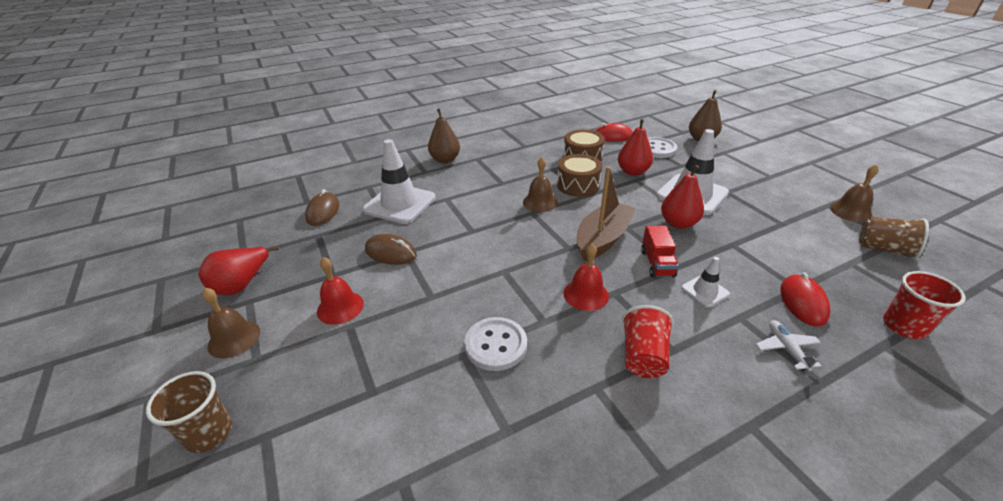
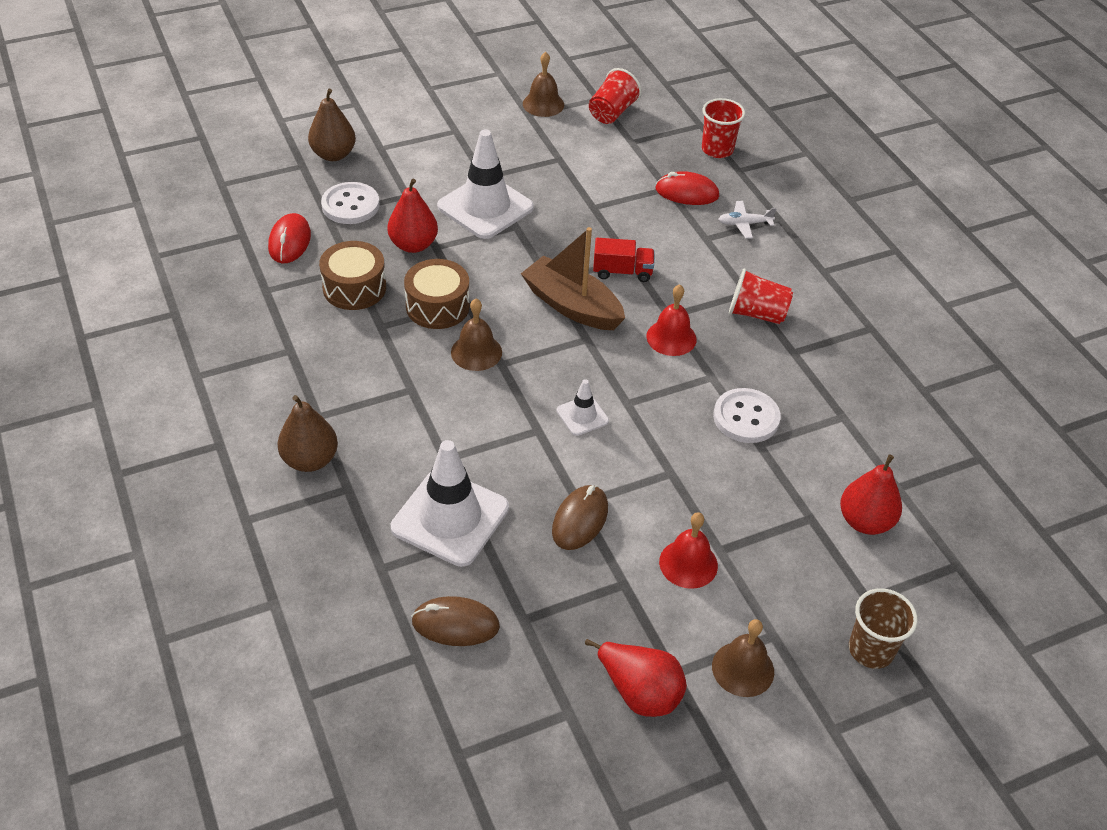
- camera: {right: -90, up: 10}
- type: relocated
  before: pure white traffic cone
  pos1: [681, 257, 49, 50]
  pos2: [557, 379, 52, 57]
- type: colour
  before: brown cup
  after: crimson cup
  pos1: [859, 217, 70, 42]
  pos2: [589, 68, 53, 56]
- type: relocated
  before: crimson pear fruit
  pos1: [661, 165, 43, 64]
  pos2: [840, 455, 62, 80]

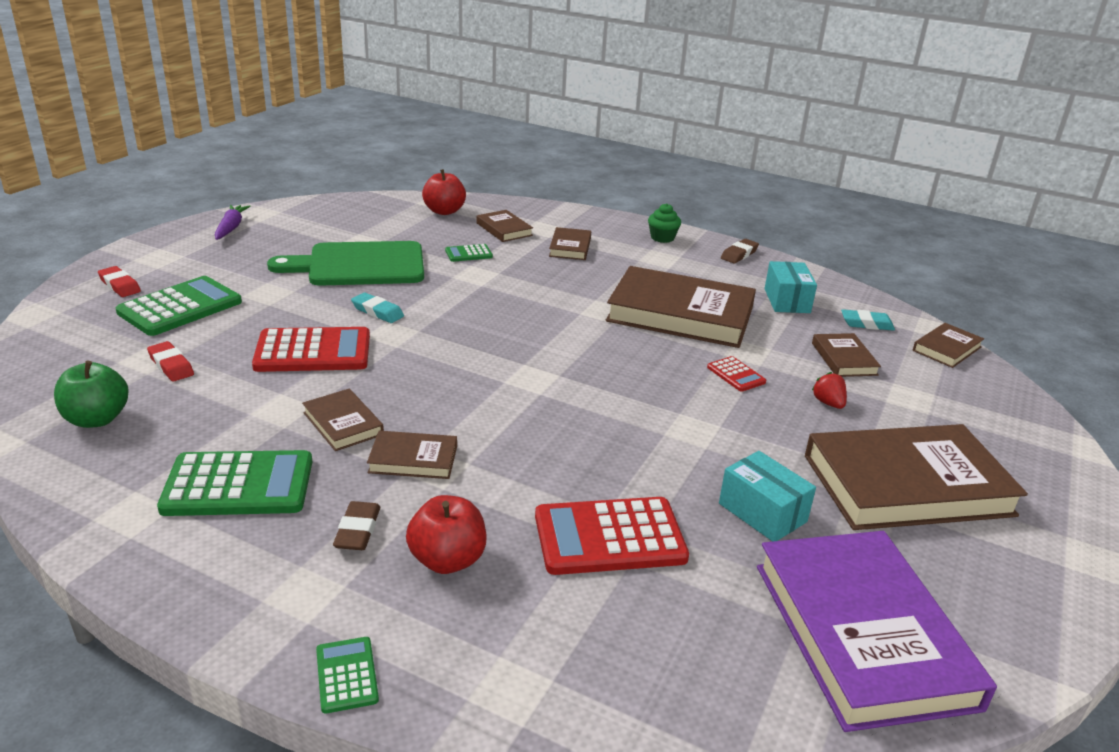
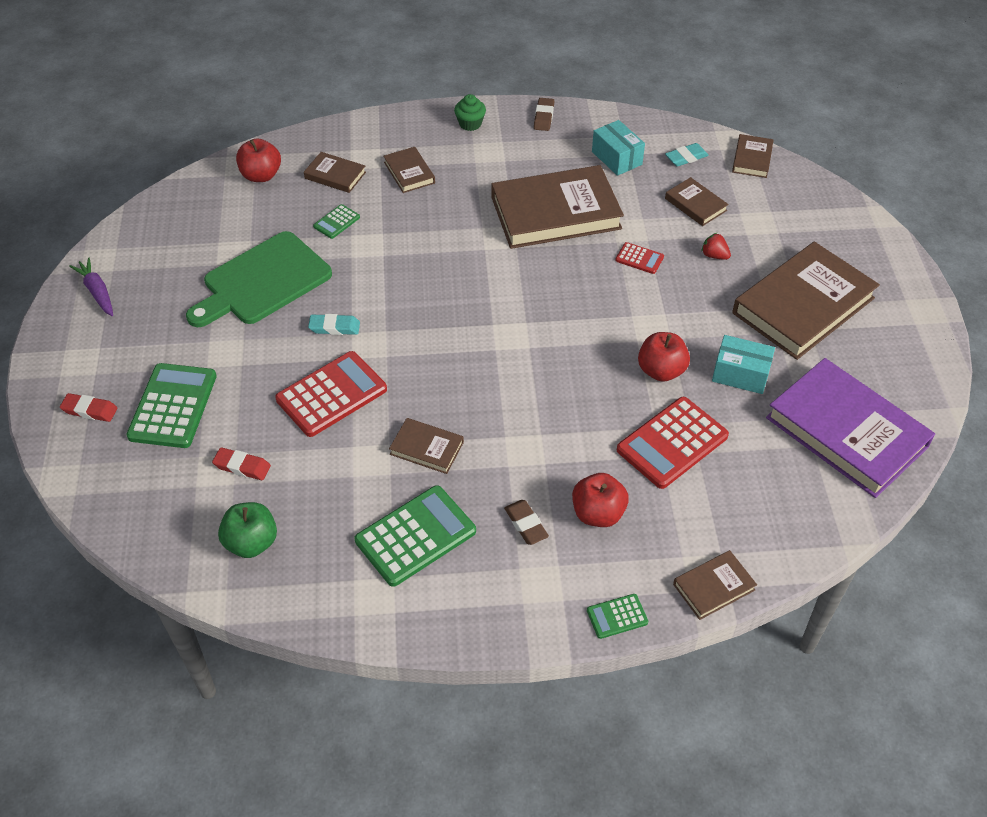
- camera: {right: -30, up: 20}
- type: spun
  before: leaf-green calculator
  pos1: [316, 637, 63, 77]
  pos2: [587, 594, 61, 45]
  turn: -60
- type: appeared
  after: crimson toy apple
  pos2: [638, 332, 52, 50]
- type: relocated
  before: brown hardcover
  pos1: [367, 431, 90, 48]
  pos2: [673, 550, 84, 70]

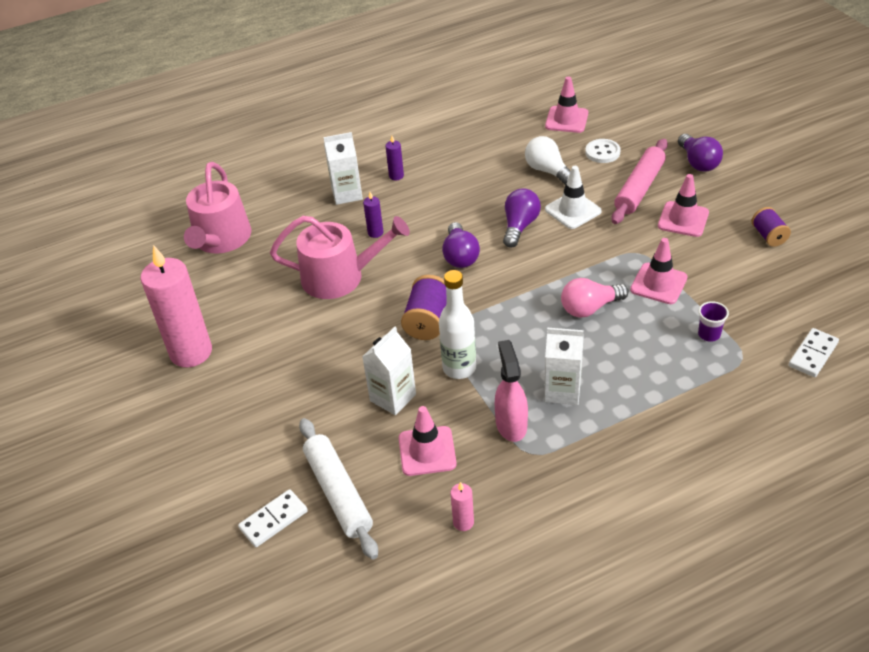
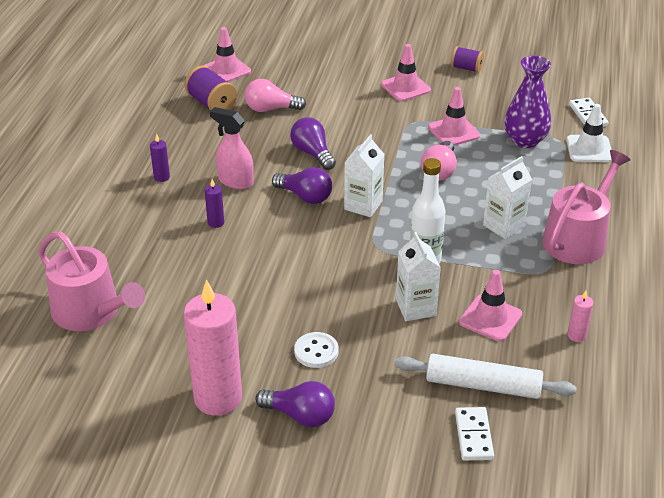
- camera: {right: -55, up: -5}
- type: relocated
  before: royal purple reel of thread
  pos1: [401, 275, 46, 65]
  pos2: [185, 65, 52, 46]
- type: relocated
  before: pink spray bottle
  pos1: [495, 340, 33, 102]
  pos2: [210, 107, 44, 82]
- type: colour
  before: pure white lightbulb
  after: pink lightbulb
  pos1: [525, 136, 46, 49]
  pos2: [245, 79, 61, 33]
- type: relocated
  before: royal purple lightbulb
  pos1: [678, 134, 45, 38]
  pos2: [255, 381, 80, 46]
- type: relocated
  before: pure white button
  pos1: [585, 139, 36, 24]
  pos2: [294, 332, 45, 36]
- type: relocated
  before: pure white milk carton
  pos1: [323, 132, 40, 73]
  pos2: [344, 134, 41, 83]
- type: exchanged
  before: royal purple cup
  after: royal purple flower vase
  pos1: [698, 301, 31, 41]
  pos2: [504, 56, 47, 92]
- type: relocated
  before: pink sprinkling can
  pos1: [270, 216, 140, 83]
  pos2: [542, 150, 89, 114]
- type: relocated
  before: pure white traffic cone
  pos1: [545, 166, 57, 63]
  pos2: [566, 104, 46, 58]
- type: missing
  before: pink dough roller
  pos1: [611, 139, 57, 85]

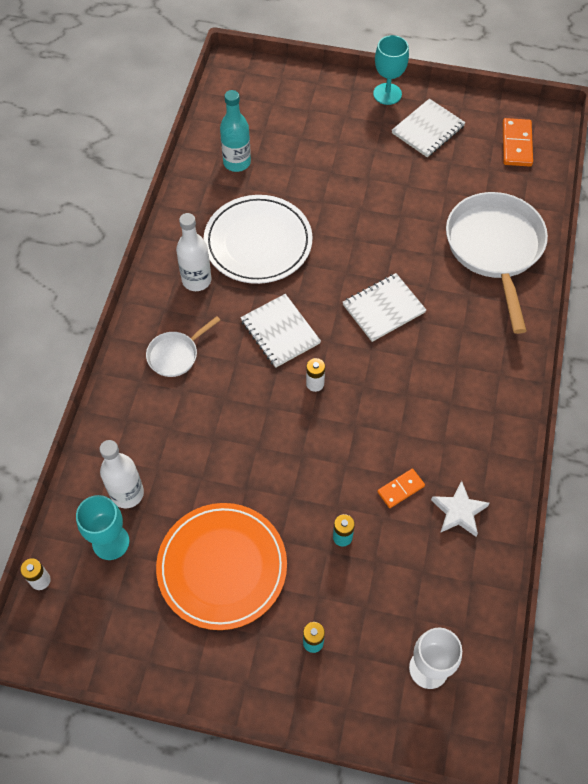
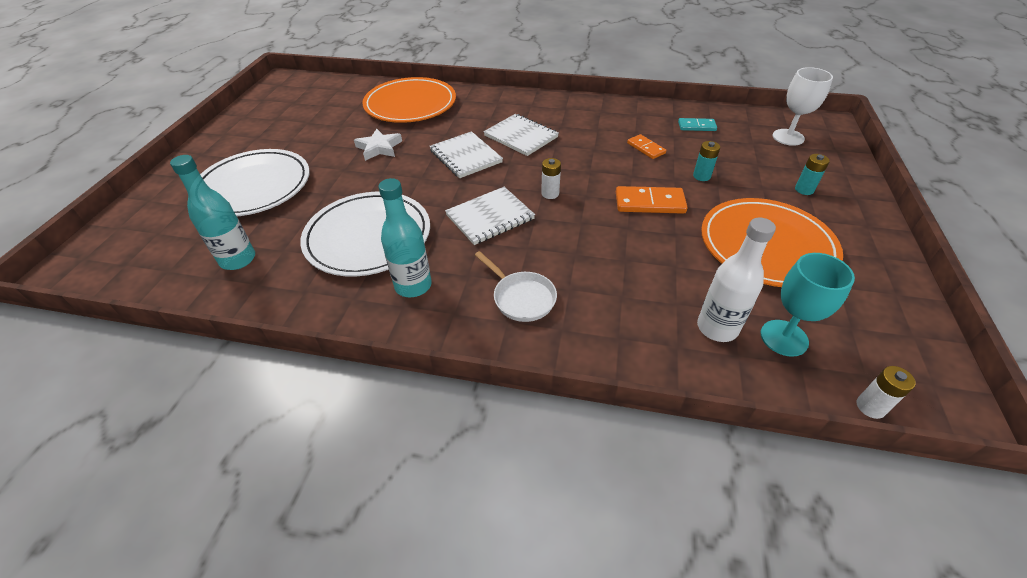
- camera: {right: -90, up: -15}
- type: appeared
  after: pure white dinner plate
  pos2: [200, 149, 110, 67]
- type: relocated
  before: pure white five-pointed star
  pos1: [431, 481, 59, 56]
  pos2: [354, 129, 48, 32]
- type: exchanged
  before: pure white pan
  after: bright orange dinner plate
  pos1: [446, 192, 102, 142]
  pos2: [362, 77, 94, 46]
- type: colour
  before: pure white drink bottle
  after: turquoise drink bottle
  pos1: [176, 213, 36, 78]
  pos2: [378, 178, 54, 119]
- type: relocated
  before: pure white notepad
  pos1: [392, 99, 74, 58]
  pos2: [483, 114, 76, 42]
- type: relocated
  before: bright orange domino
  pos1: [503, 118, 30, 49]
  pos2: [616, 186, 72, 28]
- type: appeared
  after: turquoise domino
  pos2: [678, 118, 39, 13]
- type: missing
  before: turquoise chalice
  pos1: [373, 35, 36, 70]

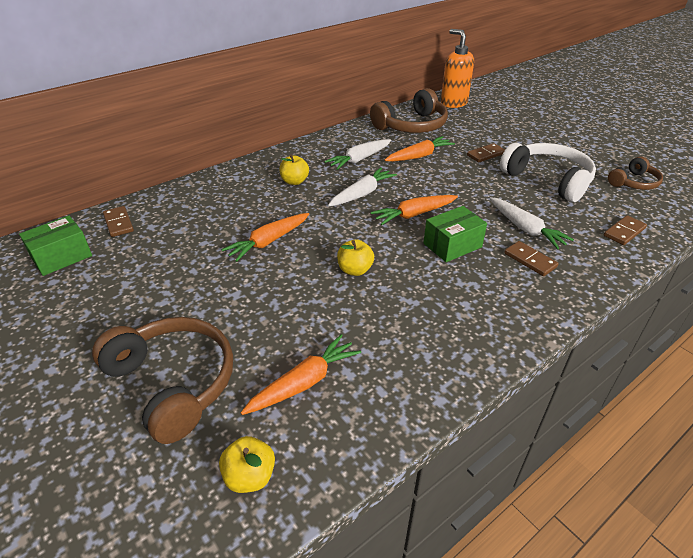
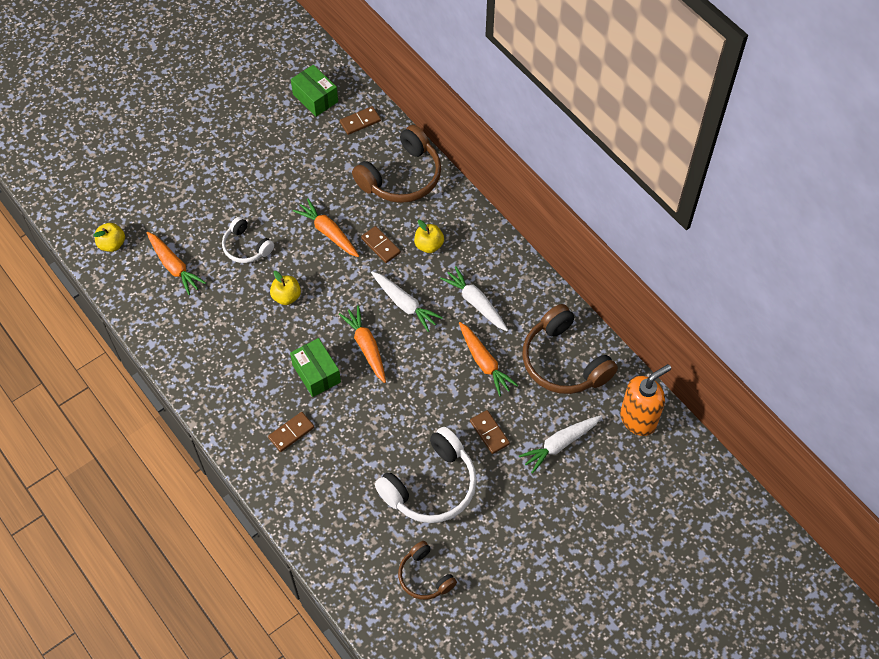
- camera: {right: 90, up: 20}
- type: appeared
  after: pure white headphones
  pos2: [222, 217, 52, 46]
- type: relocated
  before: brown headphones
  pos1: [92, 317, 141, 127]
  pos2: [352, 125, 89, 78]
- type: relocated
  before: brown domino
  pos1: [604, 215, 43, 30]
  pos2: [361, 226, 40, 37]
- type: relocated
  before: pure white toy carrot
  pos1: [489, 197, 85, 52]
  pos2: [519, 415, 83, 59]

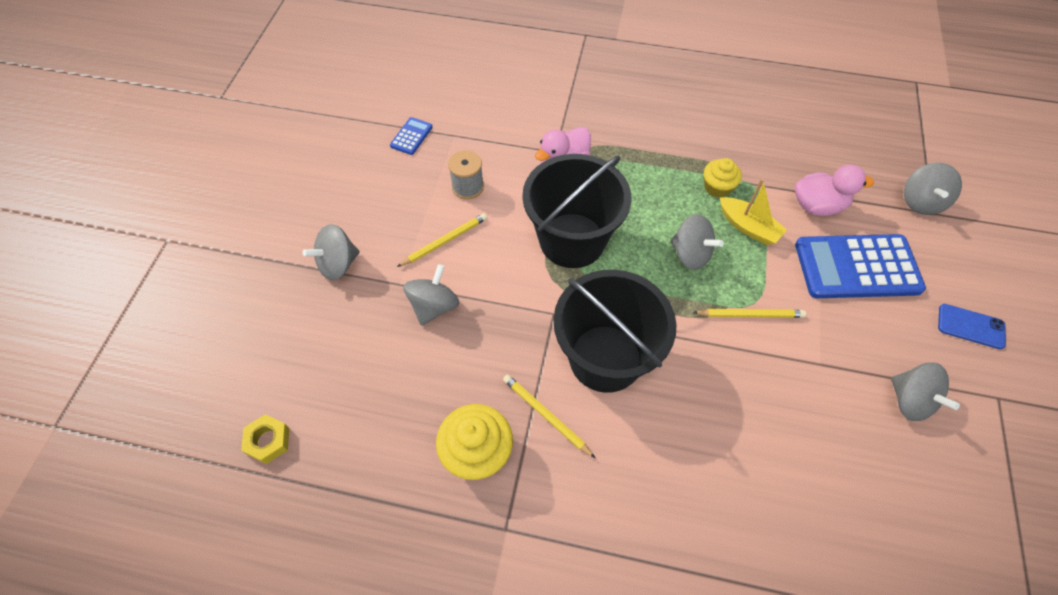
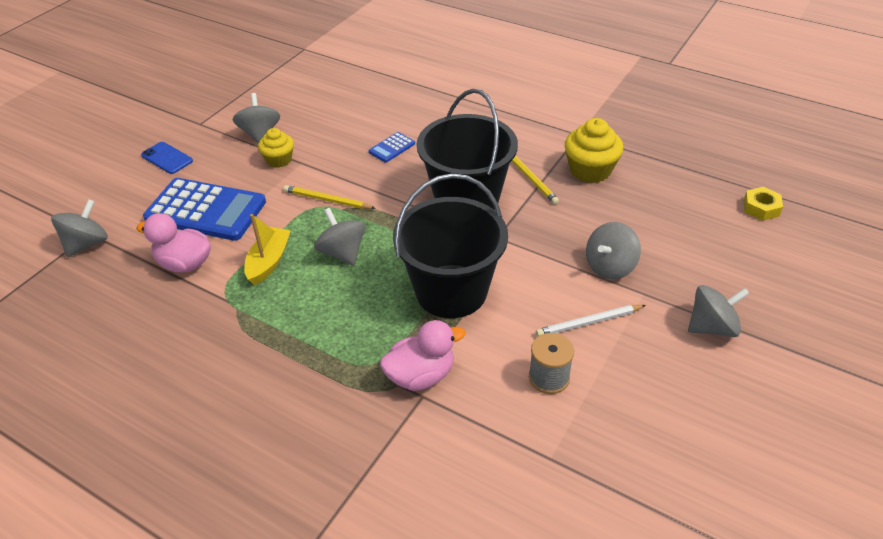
- camera: {right: -160, up: -15}
- type: spun
  before: yellow boat
  pos1: [720, 179, 67, 66]
  pos2: [244, 214, 47, 71]
  turn: 45
- type: relocated
  before: yellow fairy cake
  pos1: [704, 158, 38, 40]
  pos2: [258, 128, 36, 40]
- type: relocated
  before: blue calculator
  pos1: [390, 117, 43, 38]
  pos2: [369, 132, 46, 31]
- type: colour
  before: yellow pencil
  after: pure white pencil
  pos1: [397, 213, 90, 54]
  pos2: [536, 305, 110, 32]

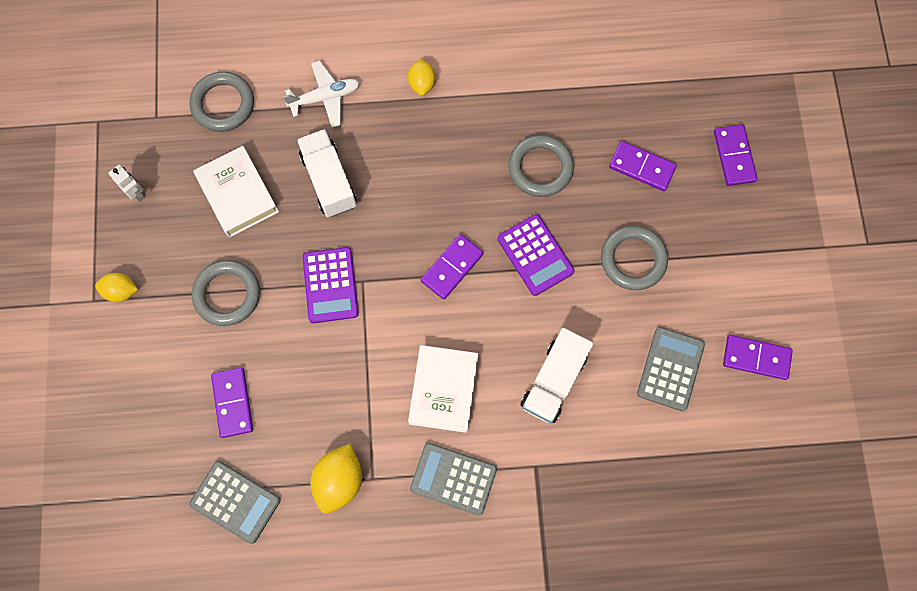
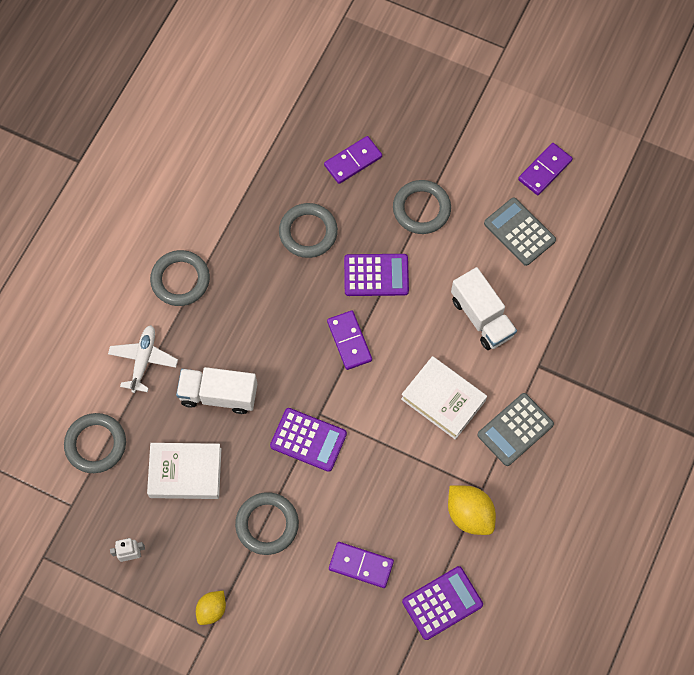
- camera: {right: -60, up: -5}
- type: exchanged
  before: yellow toy lemon
  after: ash-grey hoop
  pos1: [408, 59, 28, 37]
  pos2: [150, 250, 60, 56]
- type: colour
  before: ash-grey calculator
  after: royal purple calculator
  pos1: [189, 461, 92, 83]
  pos2: [402, 566, 81, 74]
- type: missing
  before: royal purple domino
  pos1: [714, 124, 43, 62]

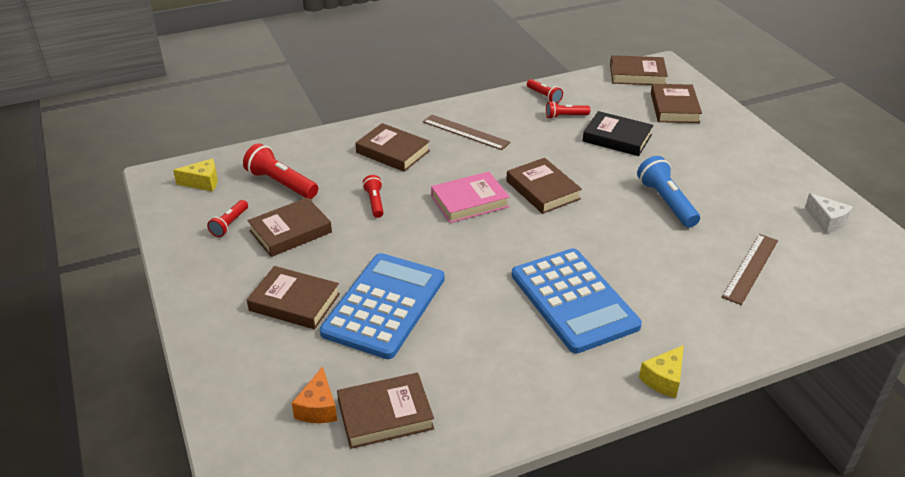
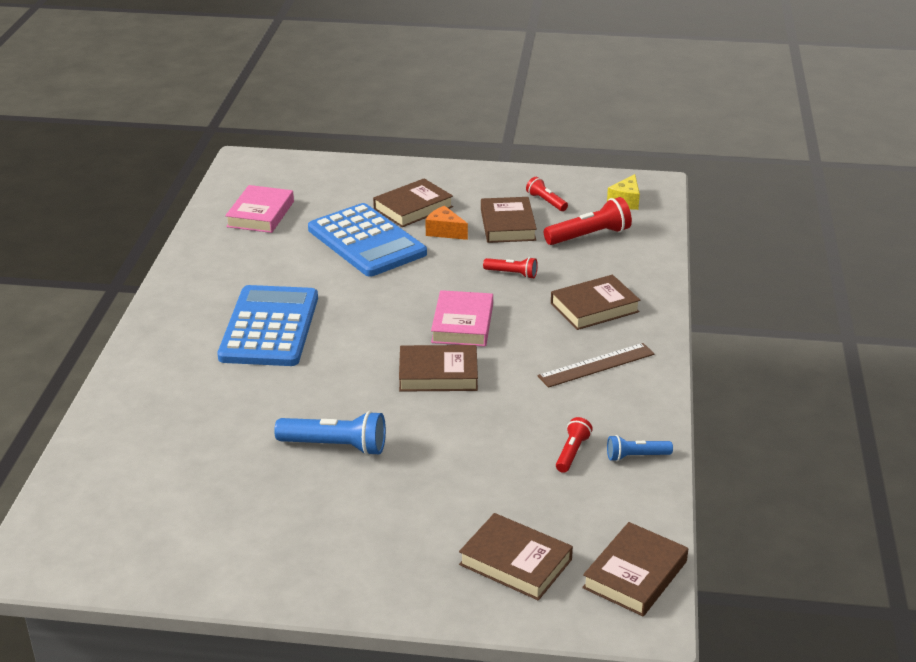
- camera: {right: 120, up: -5}
- type: spun
  before: blue calculator
  pos1: [512, 248, 130, 105]
  pos2: [217, 285, 101, 81]
  turn: 90
- type: colour
  before: brown hardcover
  after: pink hardcover
  pos1: [337, 373, 97, 76]
  pos2: [225, 185, 69, 48]
- type: relocated
  before: bright orange cheese wedge
  pos1: [292, 366, 45, 57]
  pos2: [425, 206, 43, 34]
- type: colour
  before: crimson torch
  after: blue torch
  pos1: [527, 79, 36, 24]
  pos2: [607, 435, 66, 26]
- type: missing
  before: black hardcover
  pos1: [583, 111, 71, 45]
- type: missing
  before: yellow cheese wedge
  pos1: [639, 345, 45, 53]
- type: missing
  before: brown ruler
  pos1: [722, 234, 56, 71]
- type: missing
  before: pure white cheese wedge
  pos1: [805, 193, 48, 40]

